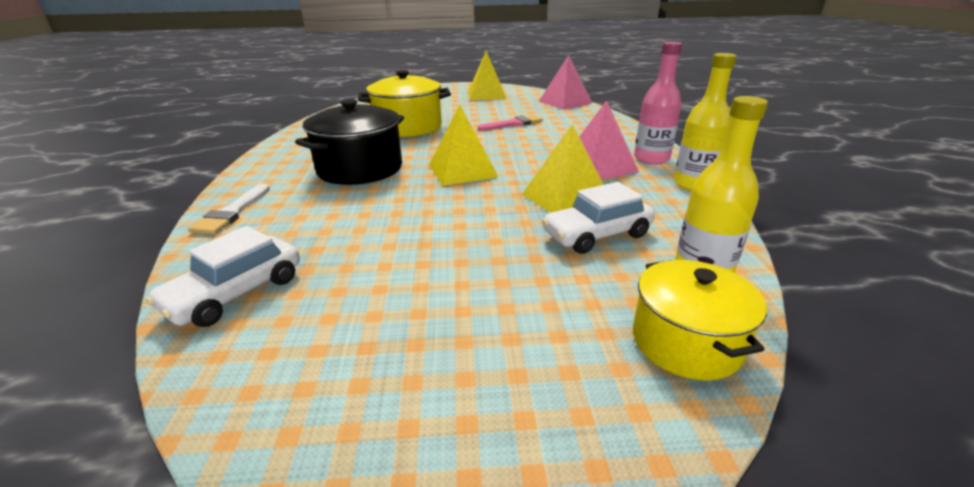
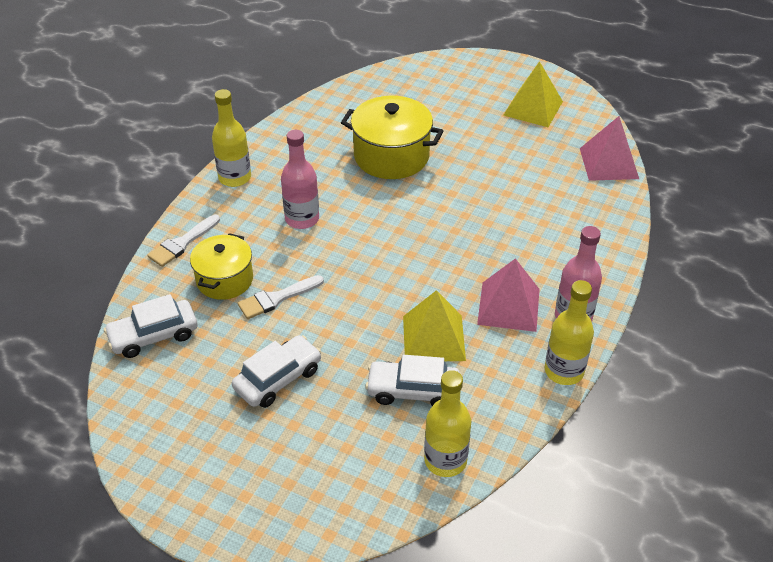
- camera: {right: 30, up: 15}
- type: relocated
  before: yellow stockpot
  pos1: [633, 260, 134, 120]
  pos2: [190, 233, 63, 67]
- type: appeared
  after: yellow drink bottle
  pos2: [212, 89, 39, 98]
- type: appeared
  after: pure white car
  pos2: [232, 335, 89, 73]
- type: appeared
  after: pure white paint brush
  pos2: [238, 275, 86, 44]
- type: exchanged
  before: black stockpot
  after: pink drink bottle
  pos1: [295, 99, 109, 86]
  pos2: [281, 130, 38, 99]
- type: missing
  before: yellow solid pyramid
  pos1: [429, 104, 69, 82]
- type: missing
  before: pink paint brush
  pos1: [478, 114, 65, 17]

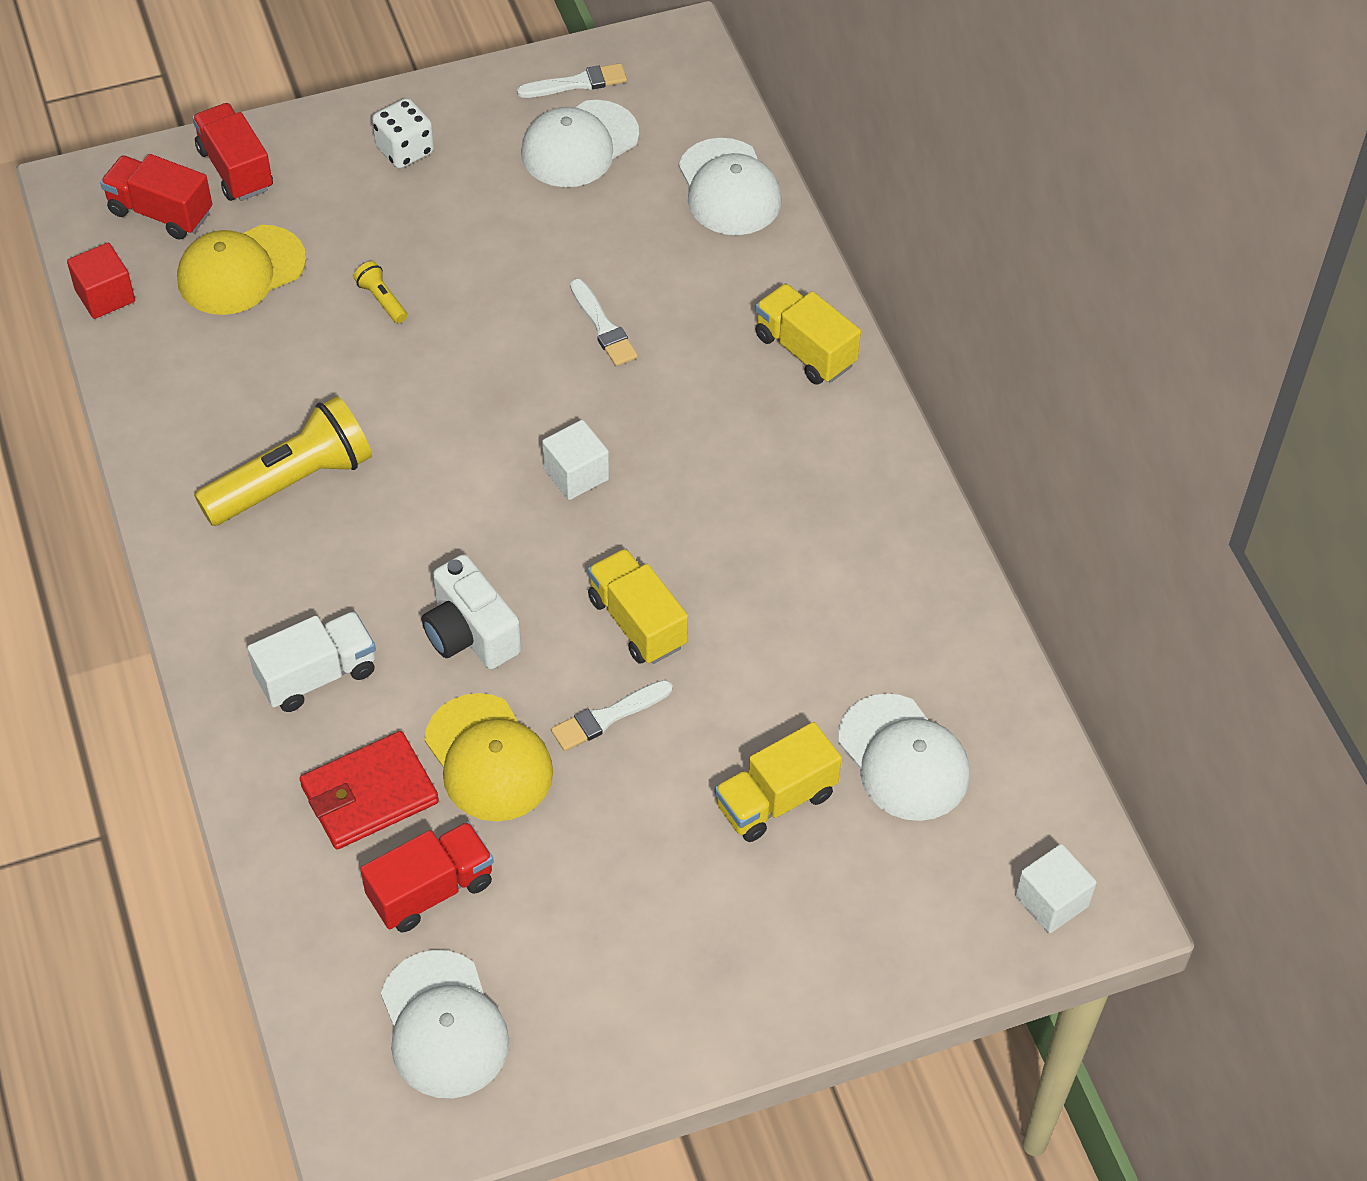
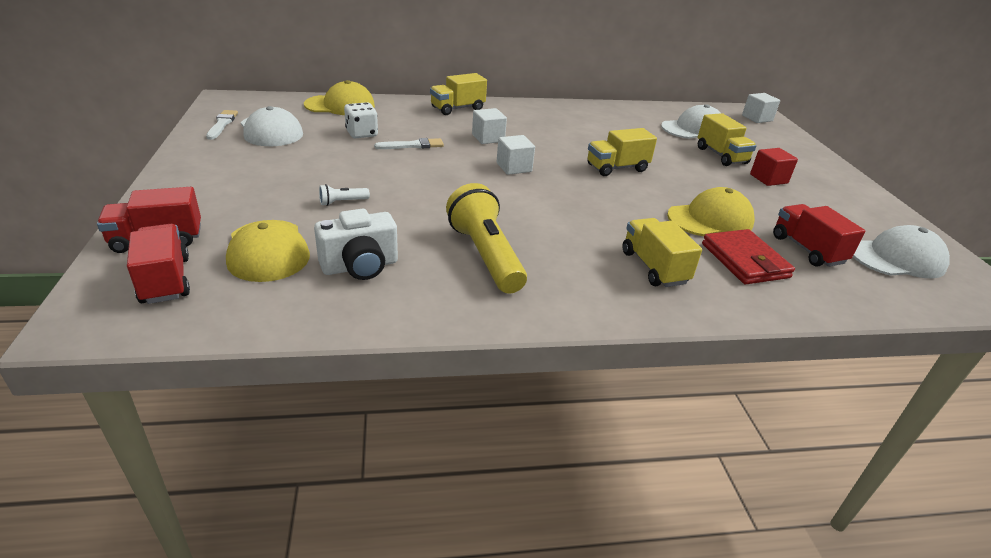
- camera: {right: -80, up: -20}
- type: spun
  before: crimson truck
  pos1: [100, 154, 112, 86]
  pos2: [127, 224, 63, 80]
  turn: 120
- type: colour
  before: pure white peaked cap
  after: yellow peaked cap
  pos1: [679, 138, 103, 97]
  pos2: [304, 80, 71, 35]
- type: relocated
  before: pure white camera
  pos1: [422, 554, 99, 115]
  pos2: [314, 209, 84, 71]
- type: colour
  before: yellow torch
  after: pure white torch
  pos1: [354, 261, 53, 62]
  pos2: [319, 184, 51, 22]
- type: relocated
  before: pure white die
  pos1: [372, 98, 62, 71]
  pos2: [344, 102, 34, 36]
- type: appeared
  after: pure white block
  pos2: [472, 108, 35, 36]
- type: colour
  before: pure white truck
  after: yellow truck
  pos1: [247, 611, 129, 101]
  pos2: [622, 218, 80, 69]
- type: relocated
  before: crimson block
  pos1: [67, 243, 68, 76]
  pos2: [750, 148, 48, 38]
- type: missing
  before: pure white paint brush
  pos1: [551, 680, 122, 71]

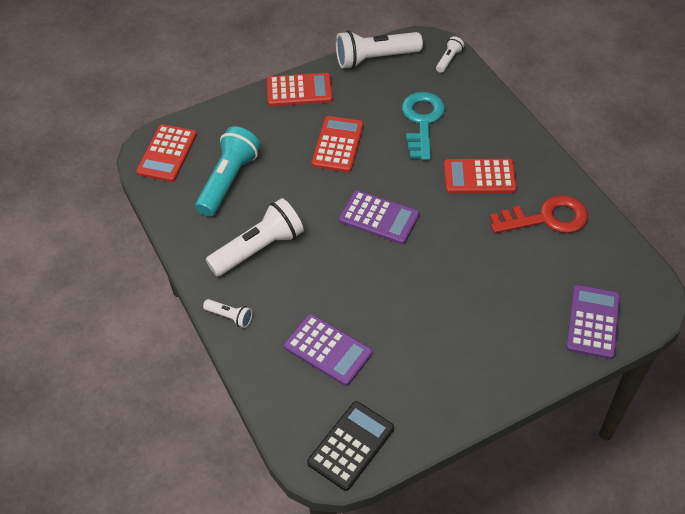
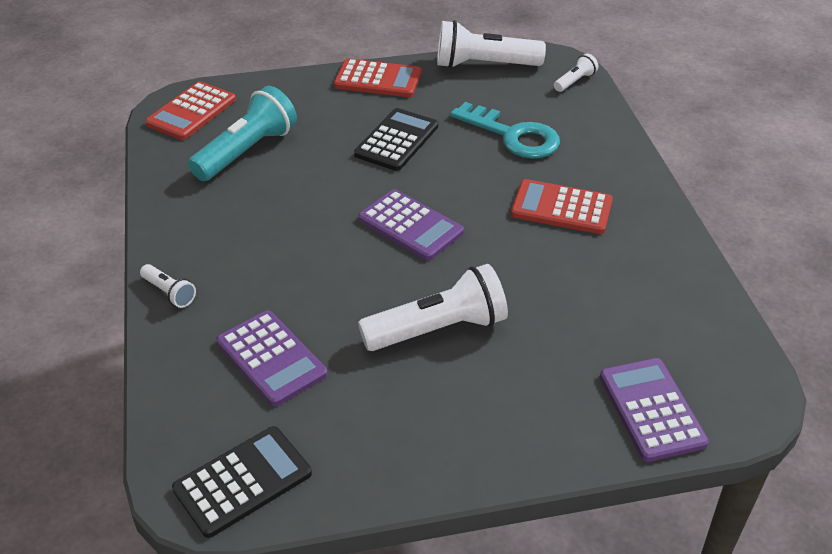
- camera: {right: 15, up: -10}
- type: colour
  before: crimson calculator
  after: black calculator
  pos1: [311, 116, 53, 56]
  pos2: [354, 108, 84, 63]
- type: relocated
  before: pure white torch
  pos1: [206, 198, 98, 78]
  pos2: [358, 264, 150, 87]
- type: spun
  before: turquoise latchkey
  pos1: [402, 92, 43, 68]
  pos2: [450, 102, 110, 57]
  turn: 105
- type: spun
  before: royal purple calculator
  pos1: [566, 285, 54, 74]
  pos2: [600, 358, 109, 104]
  turn: -45
- type: missing
  before: crimson latchkey
  pos1: [490, 195, 98, 38]

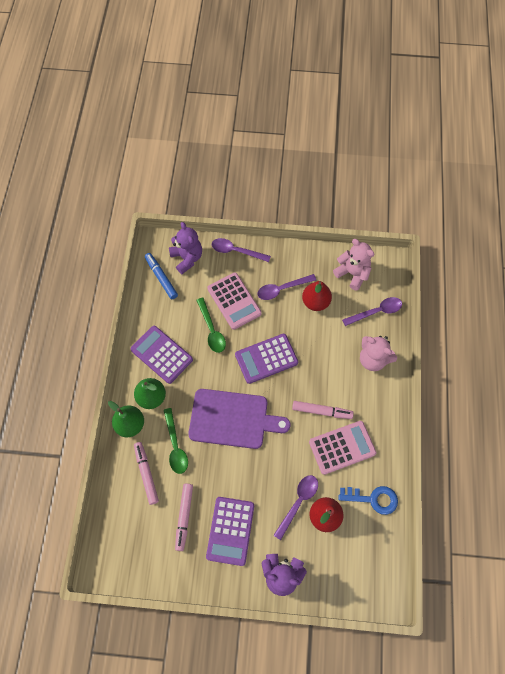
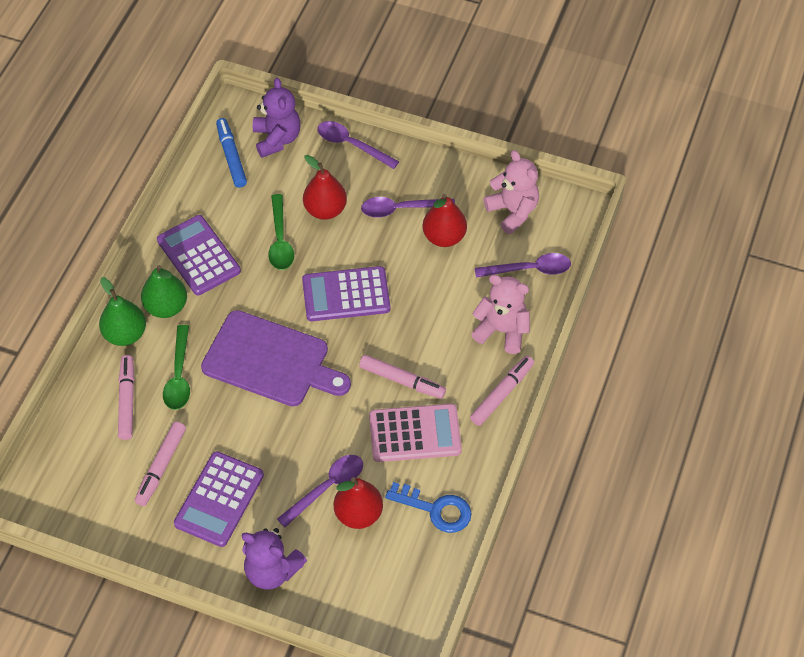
- camera: {right: 15, up: -10}
- type: exchanged
  before: pink calculator
  after: crimson pear fruit
  pos1: [207, 273, 55, 57]
  pos2: [303, 155, 44, 65]
- type: appeared
  after: pink marker
  pos2: [470, 356, 64, 70]
- type: spun
  before: pink teddy
  pos1: [360, 336, 37, 35]
  pos2: [471, 275, 59, 79]
  turn: 150

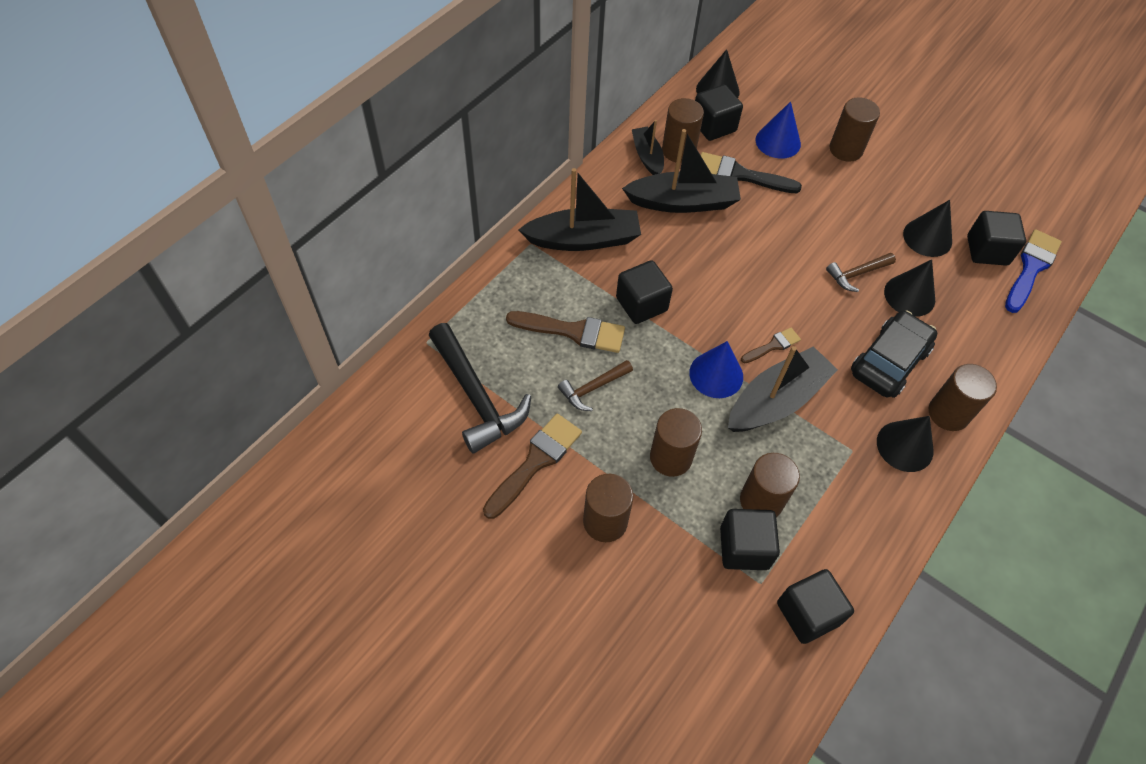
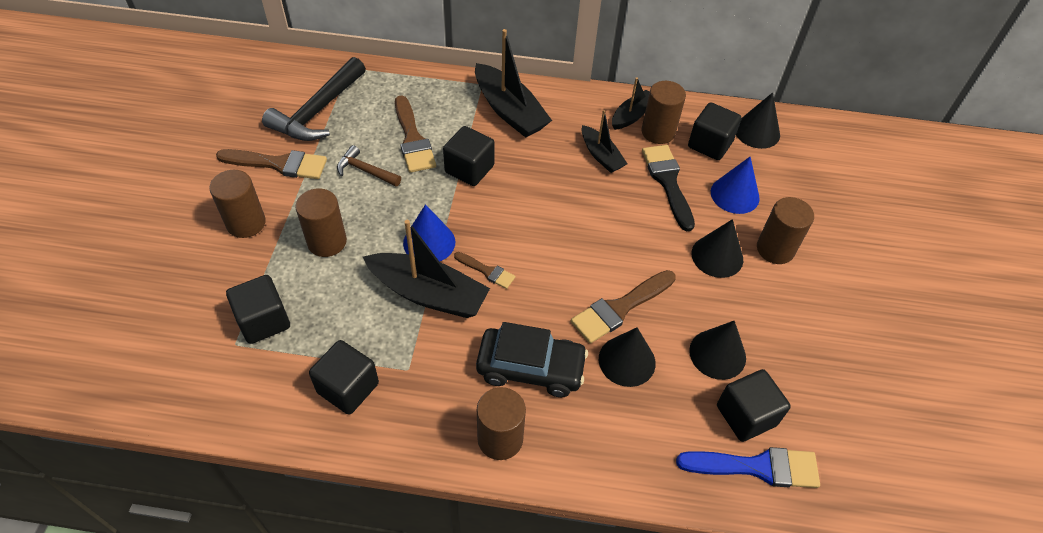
- camera: {right: 60, up: -5}
- type: relocated
  before: black block
  pos1: [777, 569, 77, 75]
  pos2: [309, 340, 70, 75]
- type: exchanged
  before: brown claw hammer
  after: brown paint brush
  pos1: [826, 253, 70, 39]
  pos2: [571, 270, 105, 74]
- type: size
  before: black boat
  pos1: [622, 129, 119, 84]
  pos2: [581, 110, 47, 63]
  scale: 0.58
- type: relocated
  before: black cone shape
  pos1: [877, 416, 56, 56]
  pos2: [692, 219, 51, 59]
- type: missing
  before: brown cylinder shape
  pos1: [740, 453, 60, 64]

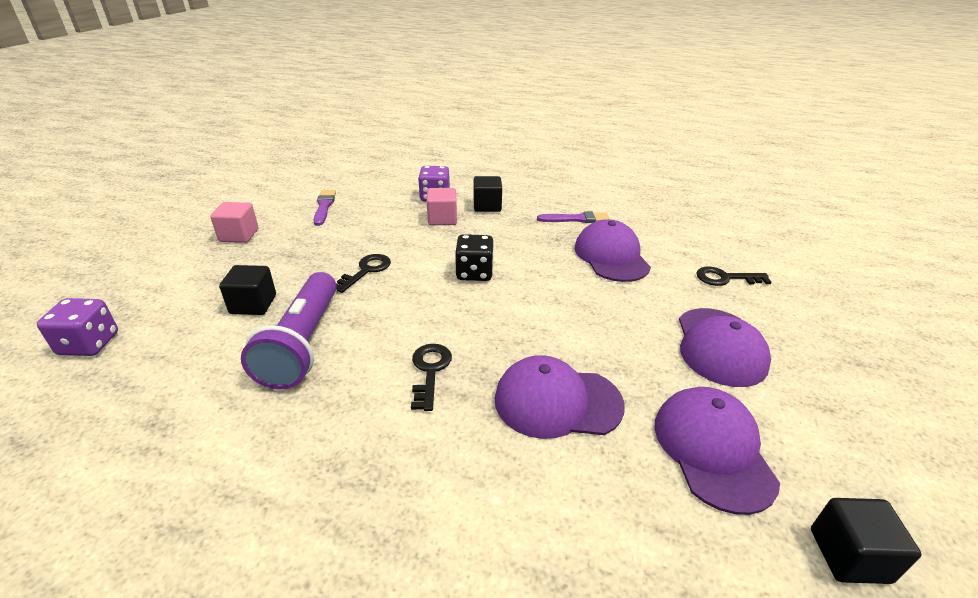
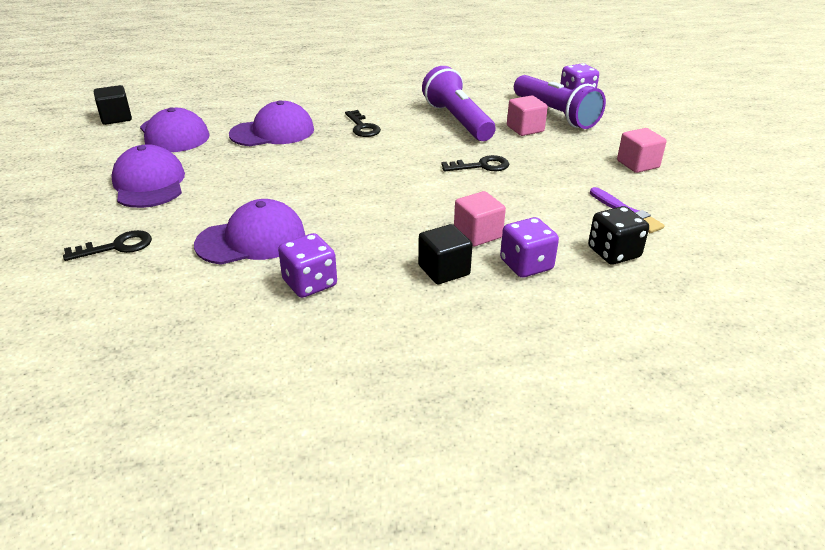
- camera: {right: 155, up: 0}
- type: spun
  before: royal purple peaked cap
  pos1: [575, 219, 76, 63]
  pos2: [194, 199, 111, 66]
  turn: -75
- type: exchanged
  before: royal purple paint brush
  after: royal purple die
  pos1: [537, 211, 73, 12]
  pos2: [278, 233, 59, 65]
- type: spun
  before: black latchkey
  pos1: [336, 254, 55, 39]
  pos2: [441, 155, 68, 16]
  turn: -105
- type: colour
  before: black block
  after: pink block
  pos1: [219, 265, 57, 50]
  pos2: [507, 95, 41, 41]
- type: appeared
  after: royal purple torch
  pos2: [514, 75, 92, 54]
- type: relocated
  before: black die
  pos1: [455, 234, 39, 47]
  pos2: [588, 206, 61, 59]

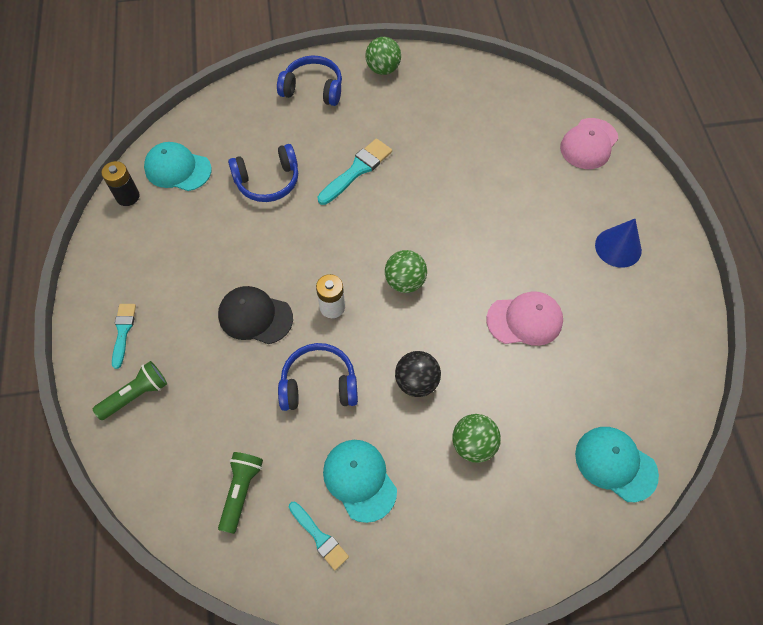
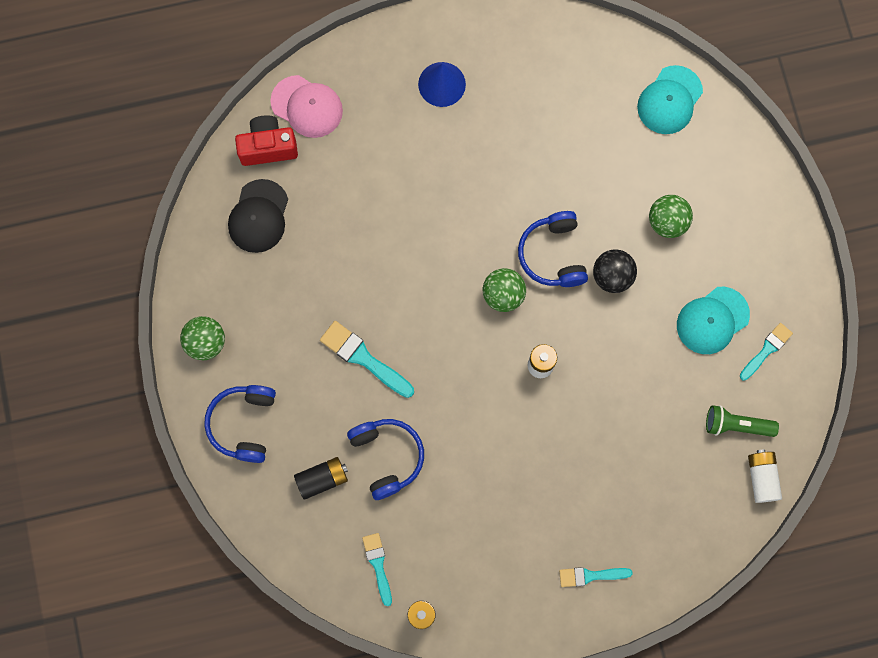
- camera: {right: -95, up: 15}
- type: relocated
  before: black peaked cap
  pos1: [218, 286, 75, 58]
  pos2: [228, 179, 60, 74]
- type: appeared
  after: crimson camera
  pos2: [235, 115, 63, 51]
- type: appeared
  after: black battery
  pos2: [294, 457, 54, 43]
- type: exchanged
  before: turquoise peaked cap
  after: turquoise paint brush
  pos1: [144, 142, 68, 49]
  pos2: [362, 533, 30, 73]
- type: relocated
  before: blue headphones
  pos1: [278, 343, 80, 68]
  pos2: [518, 211, 70, 76]
- type: appeared
  after: pure white battery
  pos2: [748, 449, 34, 54]
- type: missing
  before: leaf-green torch
  pos1: [93, 361, 74, 59]
- type: missing
  before: pink peaked cap
  pos1: [486, 292, 77, 54]

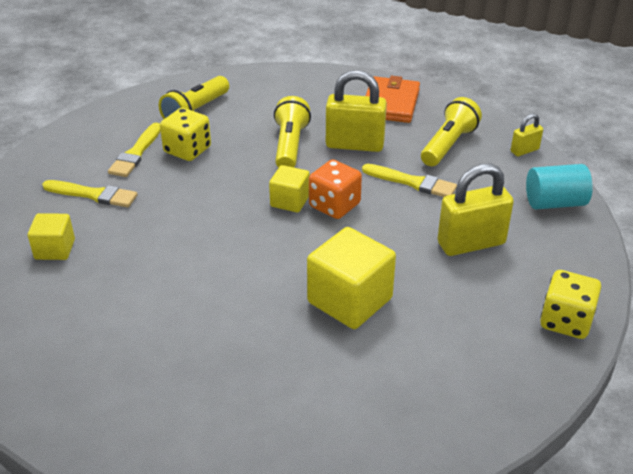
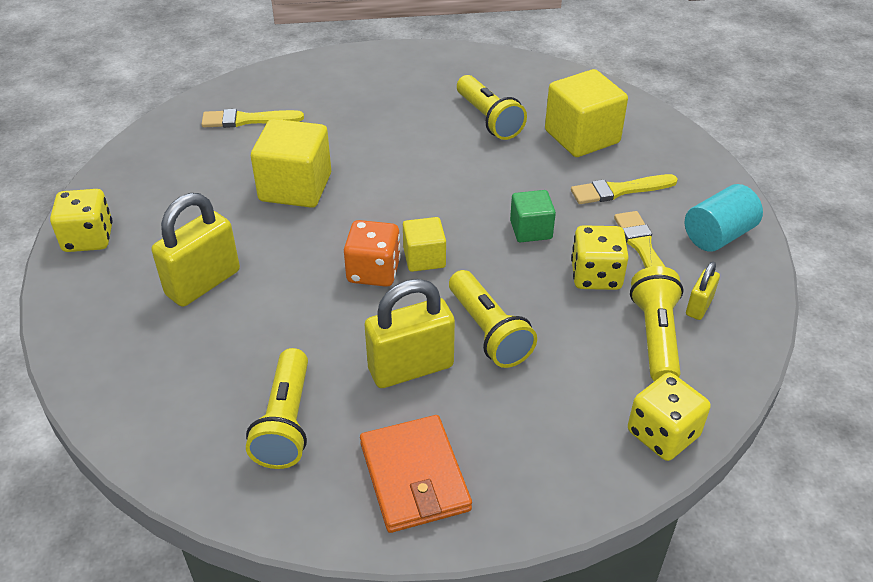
- camera: {right: 150, up: 5}
- type: relocated
  before: yellow paint brush
  pos1: [362, 164, 95, 33]
  pos2: [201, 109, 103, 19]
- type: appeared
  after: yellow torch
  pos2: [457, 75, 70, 65]
- type: appeared
  after: leaf-green block
  pos2: [510, 190, 46, 52]
- type: size
  before: yellow block
  pos1: [28, 213, 47, 47]
  pos2: [545, 69, 83, 88]
  scale: 1.75
- type: appeared
  after: yellow die
  pos2: [628, 373, 83, 88]
- type: relocated
  before: turquoise cylinder shape
  pos1: [526, 164, 67, 45]
  pos2: [685, 184, 78, 68]
- type: relocated
  before: yellow lock
  pos1: [511, 113, 32, 43]
  pos2: [686, 262, 34, 58]

